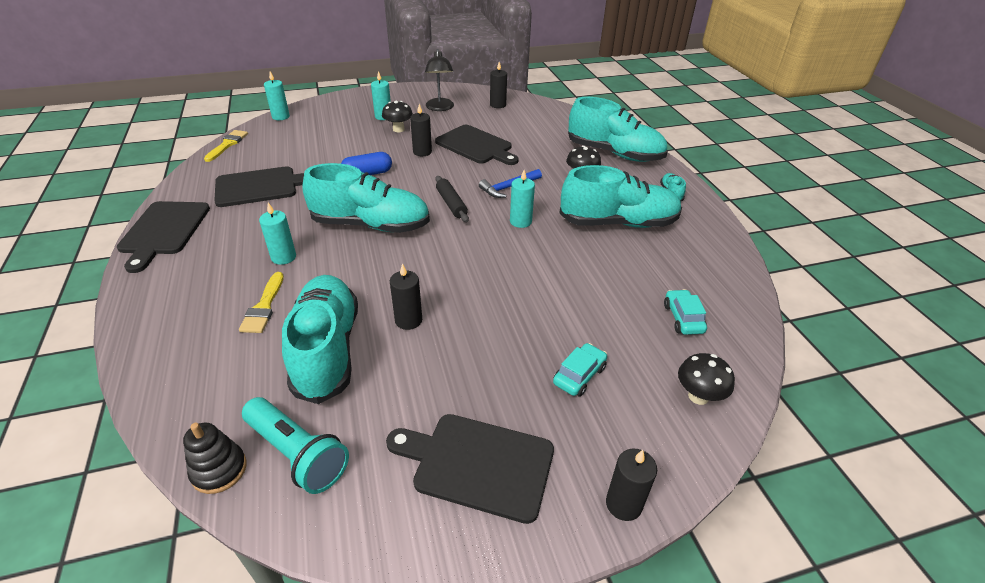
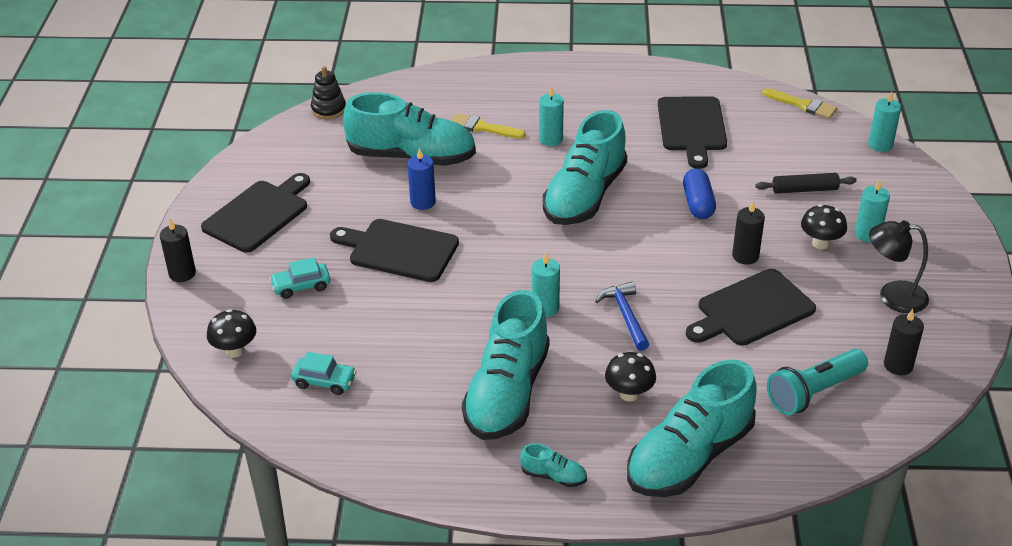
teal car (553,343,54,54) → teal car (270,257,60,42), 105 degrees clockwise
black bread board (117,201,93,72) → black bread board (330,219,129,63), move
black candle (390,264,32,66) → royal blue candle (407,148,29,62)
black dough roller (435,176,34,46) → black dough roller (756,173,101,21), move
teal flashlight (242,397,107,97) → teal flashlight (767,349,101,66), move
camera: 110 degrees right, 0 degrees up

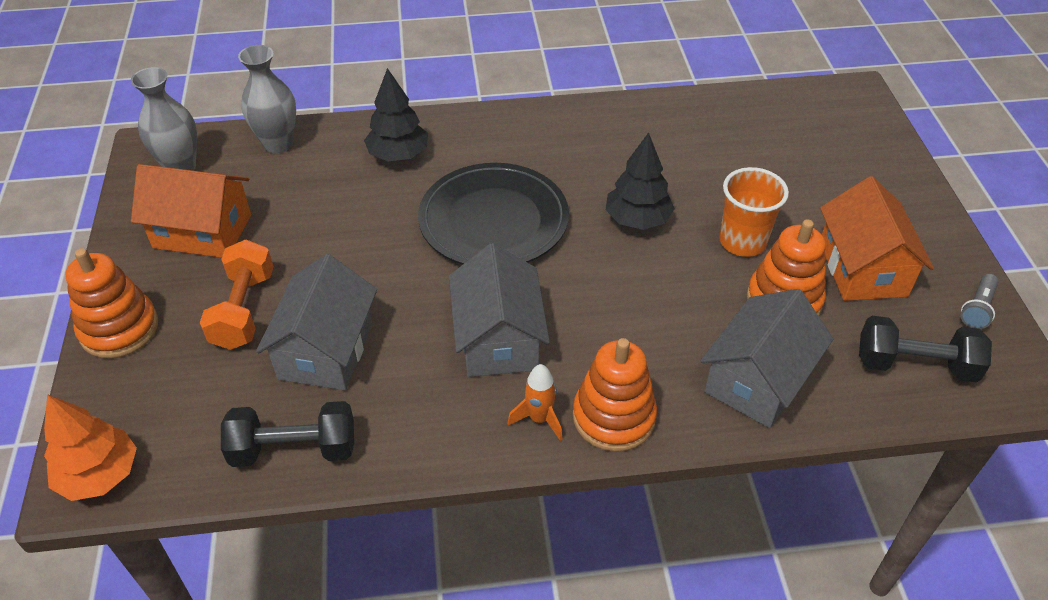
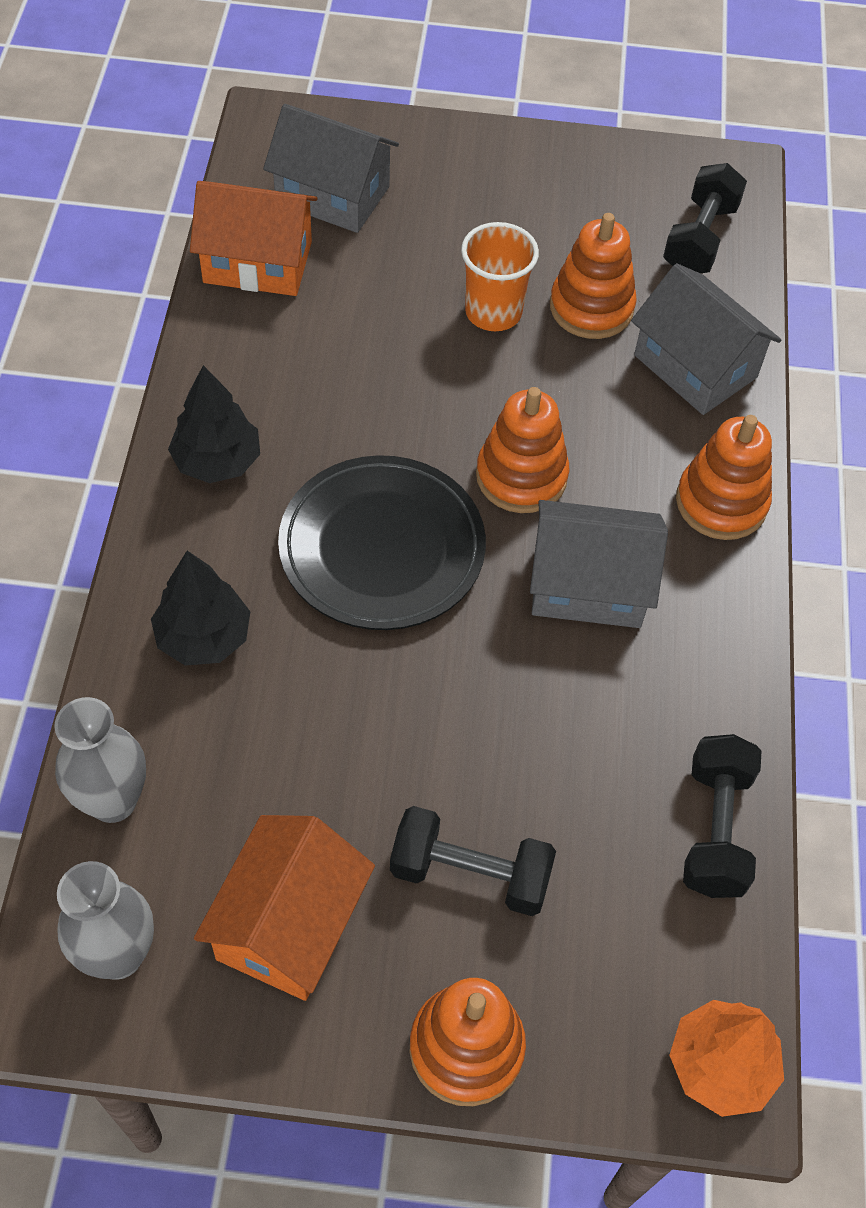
black tree (606,132,69,98) → black tree (168,365,92,118), move
orange house (820,176,114,125) → orange house (190,181,127,115), move
gray house (256,254,121,136) → gray house (263,104,136,129), move
orange free weight (200,240,74,110) → black free weight (390,806,166,110)
- → orange stacking rings (476,387,93,126)
orange spaceship (508,364,54,77) → -
gray flashlight (961,274,37,55) → -
camera: 80 degrees left, 10 degrees up

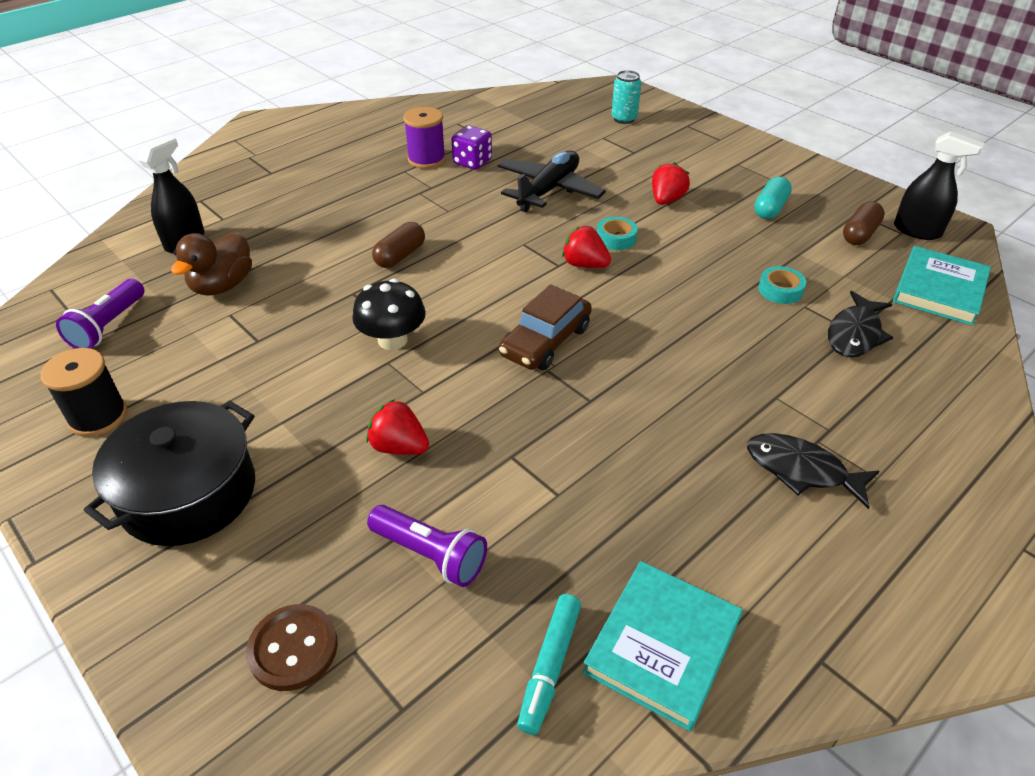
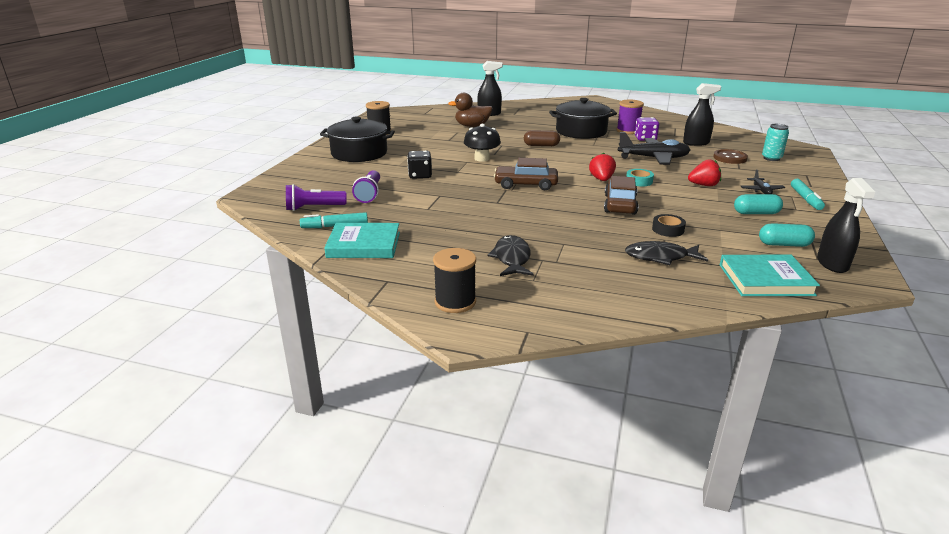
violet flashlight (56,279,88,70) → violet flashlight (286,184,61,27), move
crimson berry (366,399,63,56) → black dice (407,151,25,28)
- → black reel of thread (433,248,43,65)
- → black pot (549,98,68,41)
- → russet car (604,176,35,39)
teal tape (758,266,48,38) → black tape (652,214,34,23)
- → black sprayer (683,83,38,63)
russet shirt button (246,604,92,87) → russet shirt button (713,149,35,15), move
- → black toy plane (741,169,44,25)
russet pill shape (843,201,42,44) → teal pill shape (759,223,56,24)
- → teal felt pen (791,179,34,31)
camera: 60 degrees right, 15 degrees down

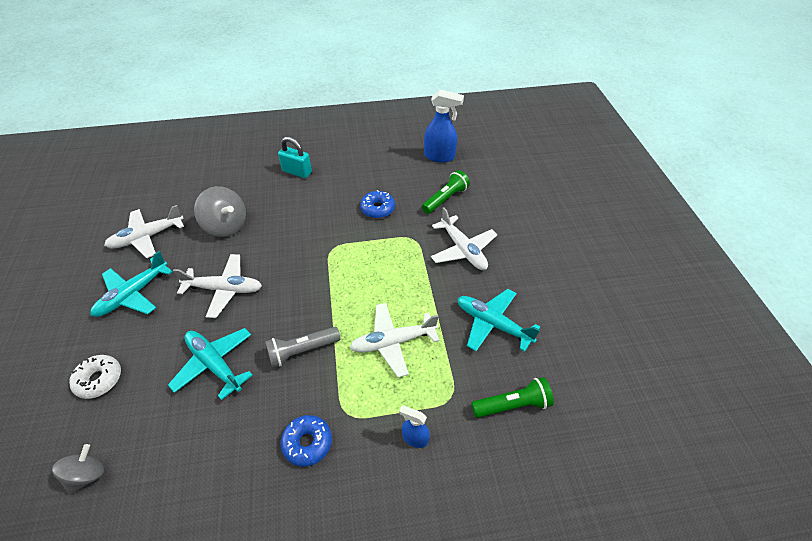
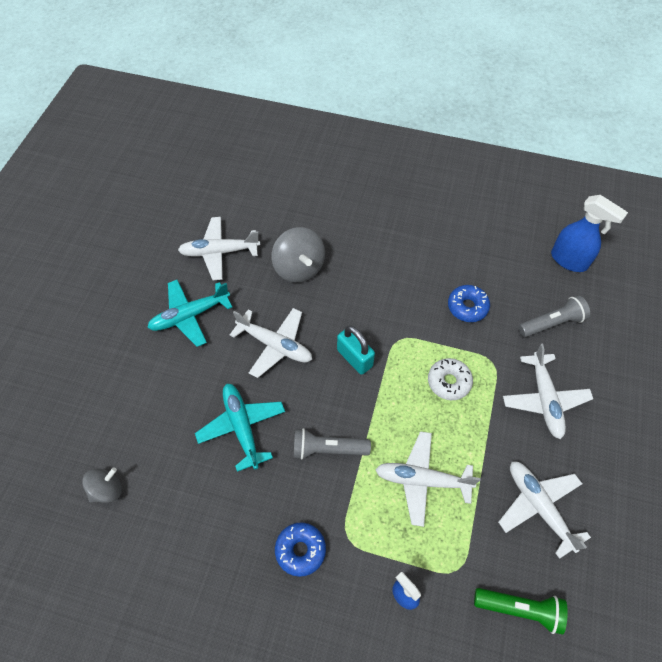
teal padlock (278,136,34,42) → teal padlock (337,325,38,50), move
white glazed donut (69,355,52,44) → white glazed donut (428,358,45,42), move
teal toy plane (457,289,83,63) → white toy plane (498,461,93,98)
emerald flashlight (422,170,48,44) → gray flashlight (518,295,72,42)
camera: 25 degrees right, 10 degrees up

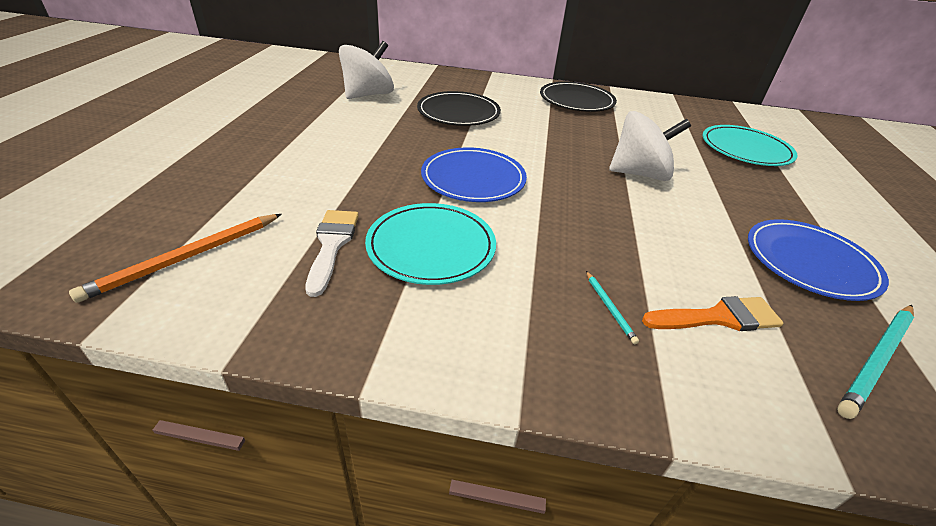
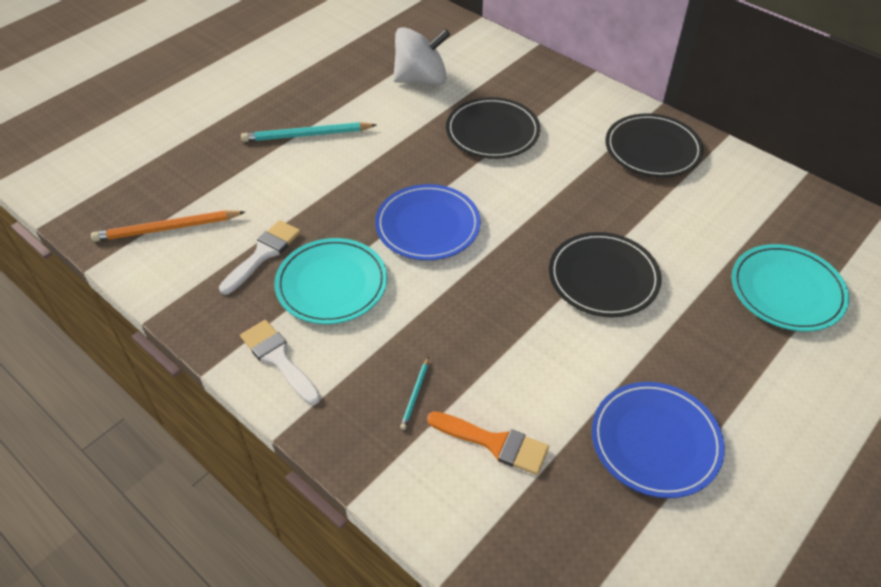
- → white brush (240,320,81,85)
teal pencil (837,305,77,114) → teal pencil (241,122,135,20), move
white spinning top (609,111,82,70) → black flat dish (549,232,113,85)
camera: 35 degrees right, 10 degrees up

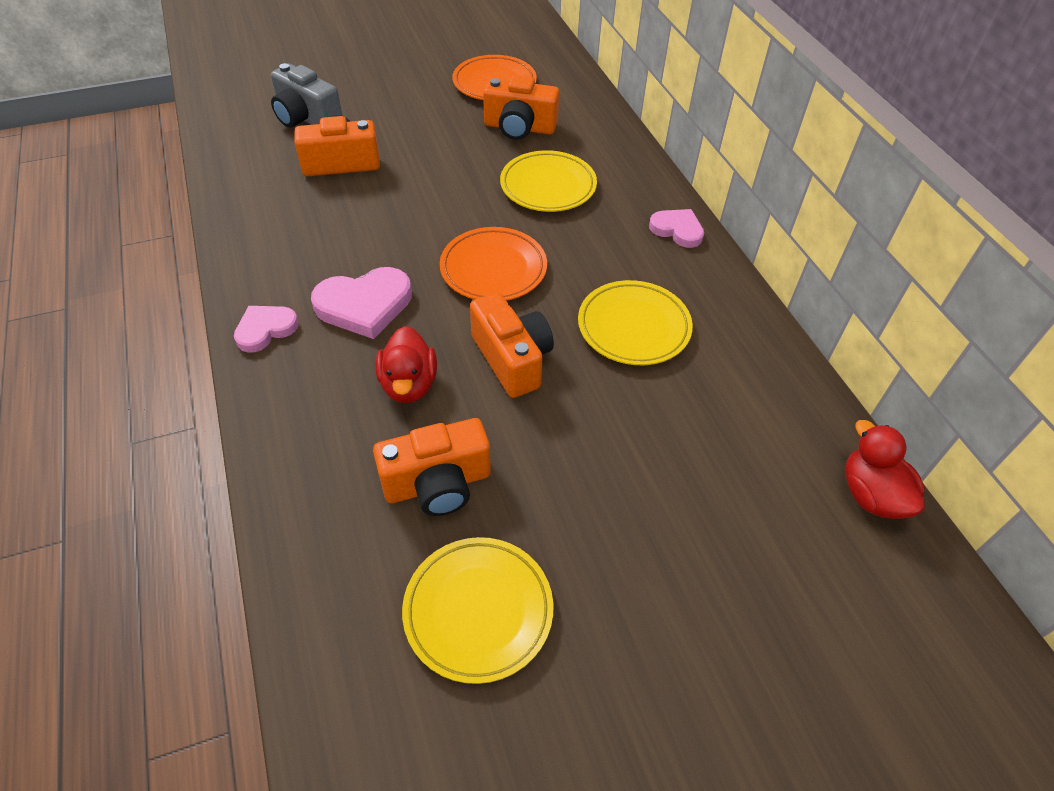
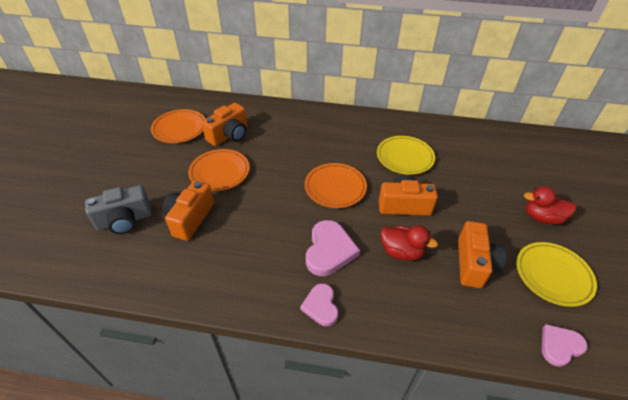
- → orange flat dish (188,149,62,42)
crimson rubber duck (845,420,80,99) → crimson rubber duck (524,186,52,39), move
rosy heart shape (649,209,55,39) → rosy heart shape (542,324,46,43), move
golden flat dish (500,150,97,62) → -
camera: 60 degrees left, 5 degrees down

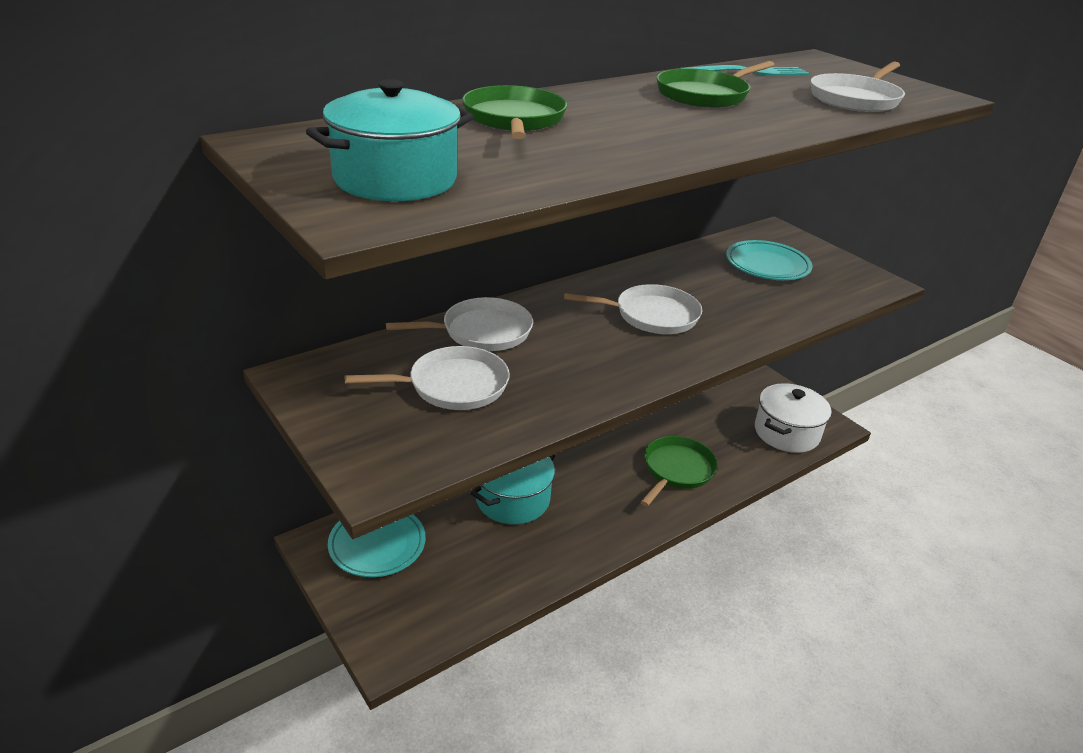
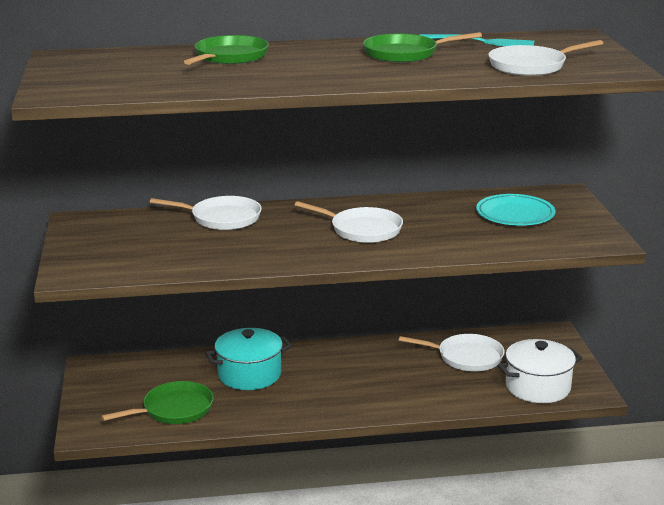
emerald frying pan (641,436,77,71) → emerald frying pan (101,381,112,43), move
white frying pan (344,346,166,64) → white frying pan (399,334,106,38), move
teal pot (306,79,167,122) → -
teal flat dish (328,514,97,63) → -
camera: 30 degrees right, 10 degrees down

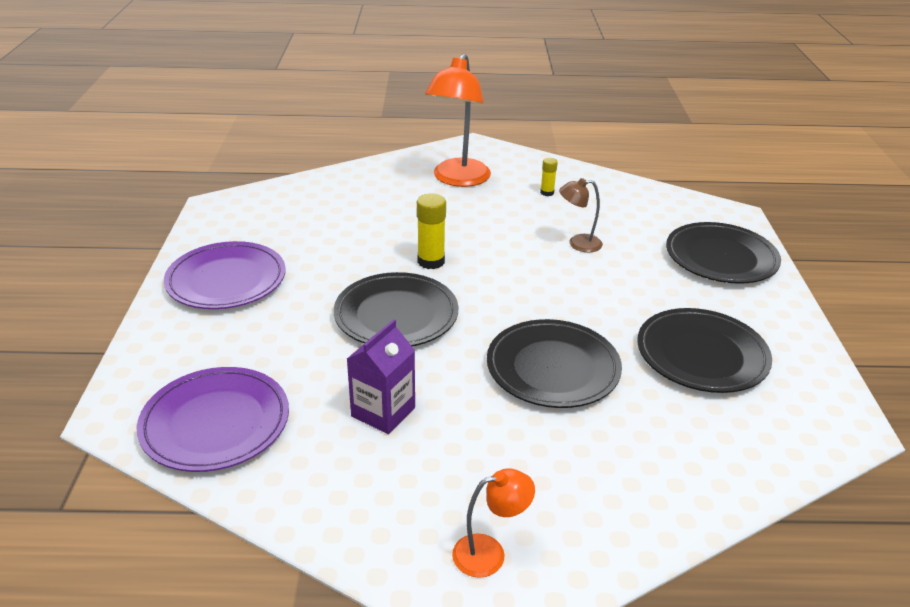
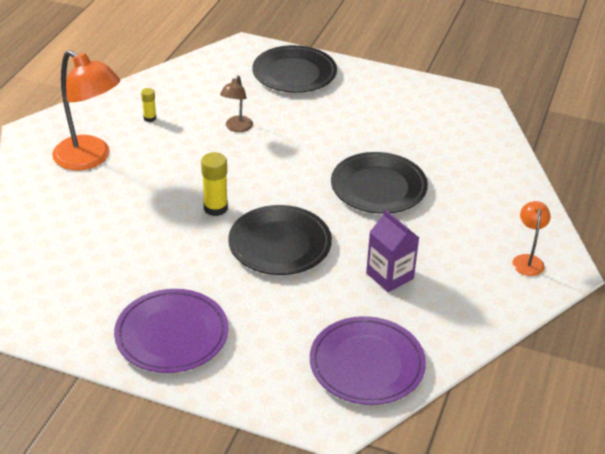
black flat dish (637,308,135,85) → -
camera: 70 degrees left, 5 degrees up

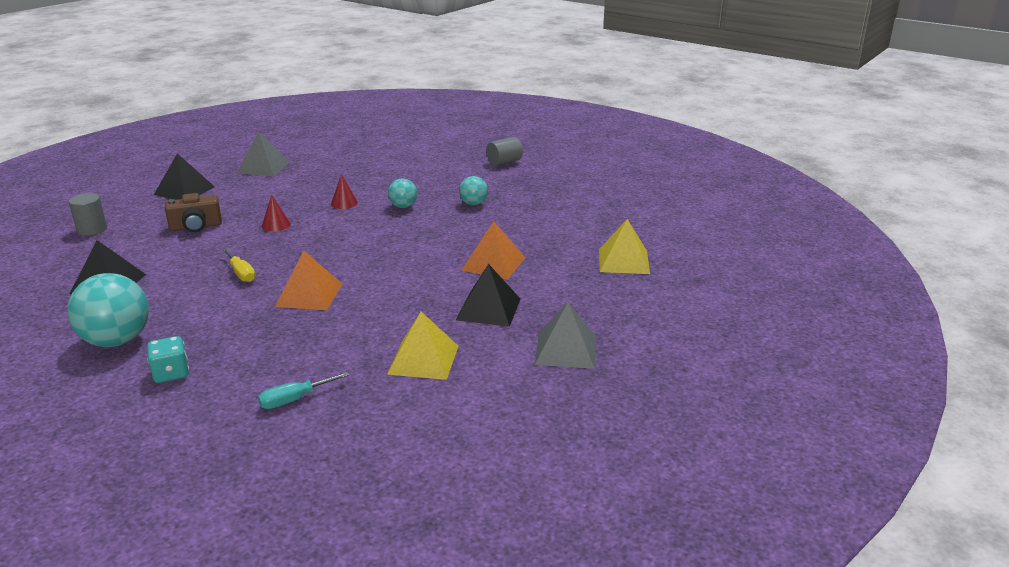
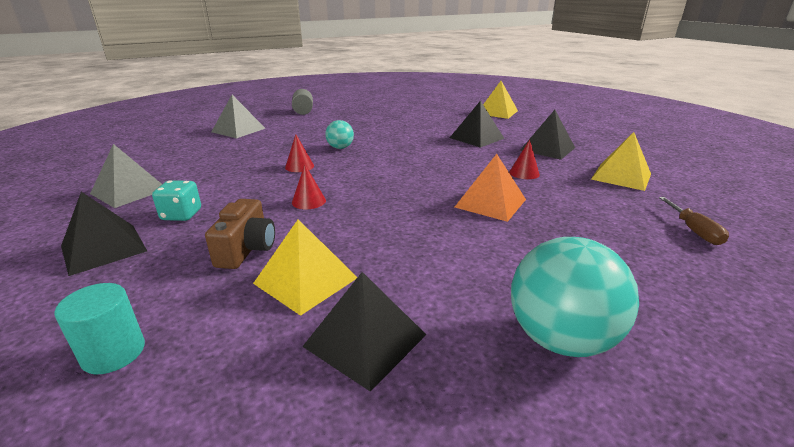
gray cylinder (69,193,38,42) → teal cylinder (54,283,91,91)
teal dice (147,336,42,47) → teal dice (152,180,49,41), move
gray pyramid (535,302,61,67) → gray pyramid (211,95,55,43), move
- → golden pyramid (253,219,104,97)
orange pyramid (462,221,64,59) → black pyramid (450,101,55,47)
- → crimson cone (509,140,31,39)
teal hand screwdriver (258,372,91,37) → russet hand screwdriver (659,197,70,48)
golden hand screwdriver (222,248,33,34) → -
teal play ball (459,176,29,29) → -
camera: 65 degrees left, 0 degrees up

